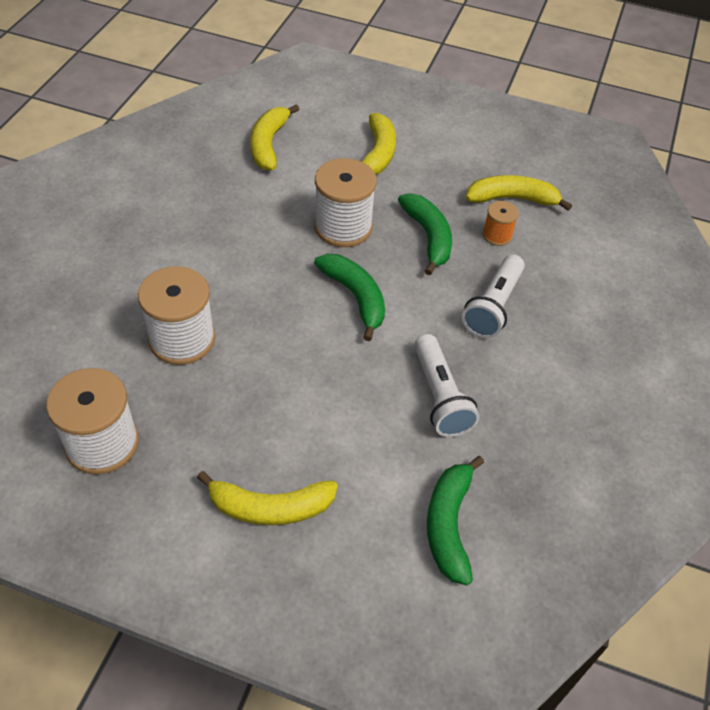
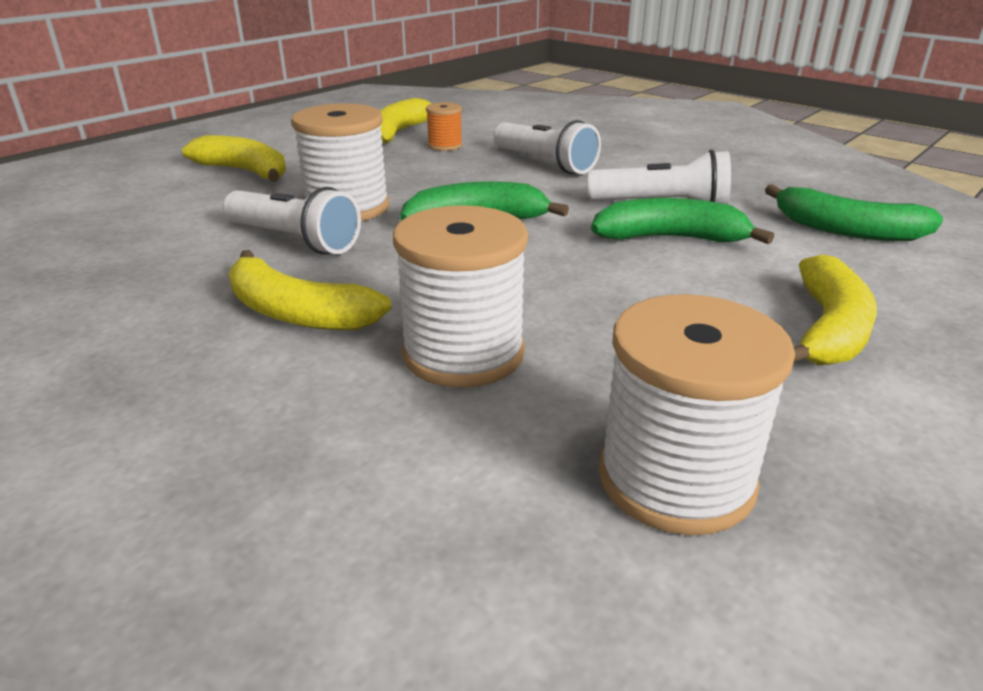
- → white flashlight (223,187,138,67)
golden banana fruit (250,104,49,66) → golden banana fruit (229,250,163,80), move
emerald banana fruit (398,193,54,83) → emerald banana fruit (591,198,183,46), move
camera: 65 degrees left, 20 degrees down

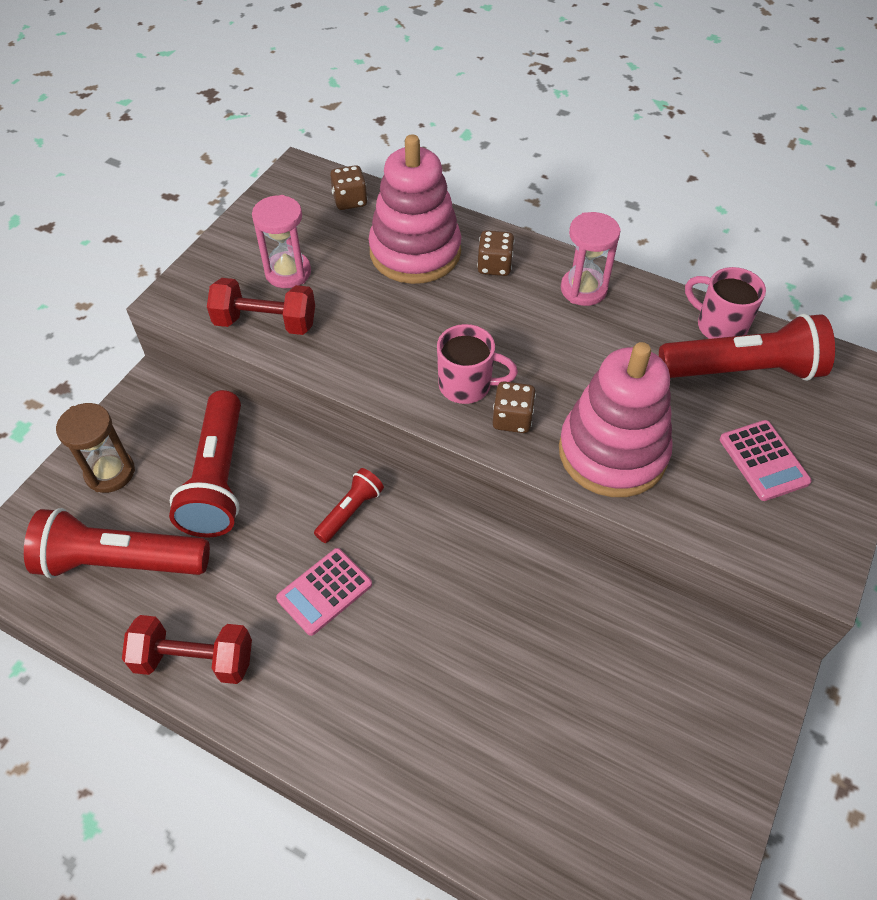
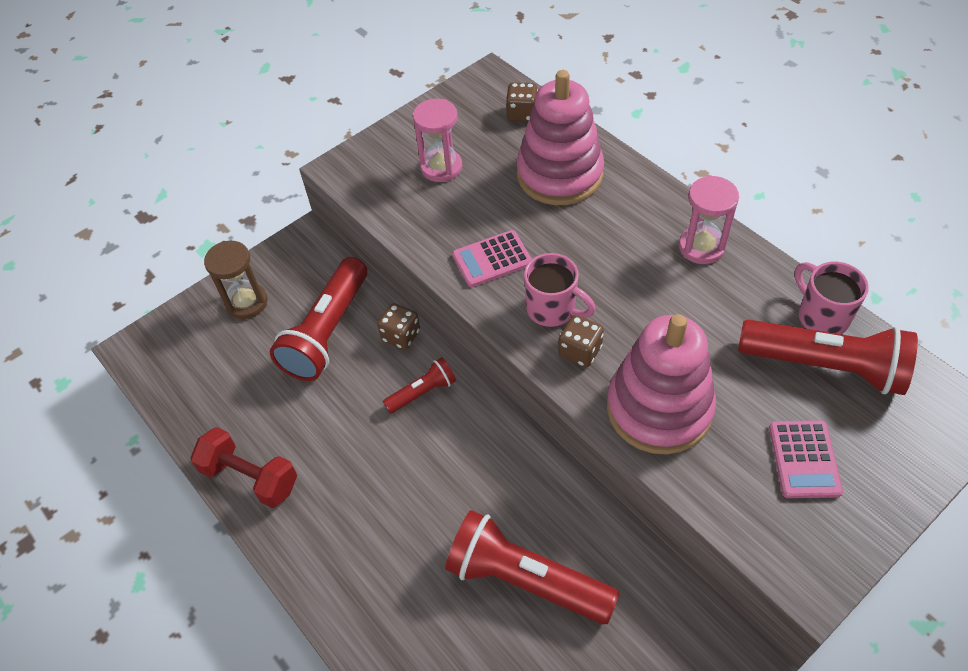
russet dice (477,230,37,46) → russet dice (378,303,42,47), move
crimson flashlight (24,508,186,70) → crimson flashlight (445,510,174,114), move
rosy pocket calculator (276,548,96,88) → rosy pocket calculator (452,230,80,57), move
crimson free weight (207,278,108,57) → -
camera: 25 degrees right, 0 degrees up

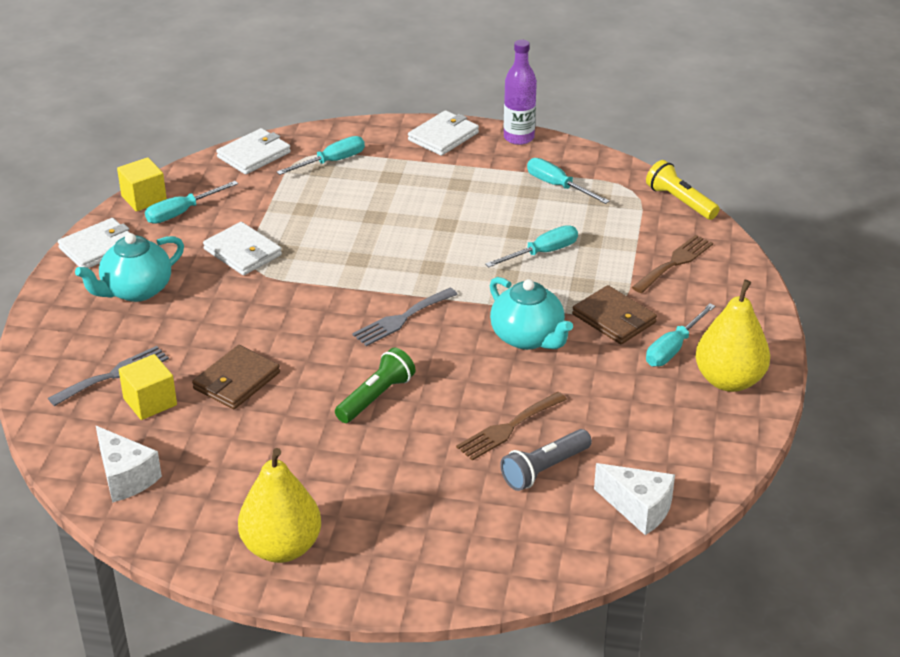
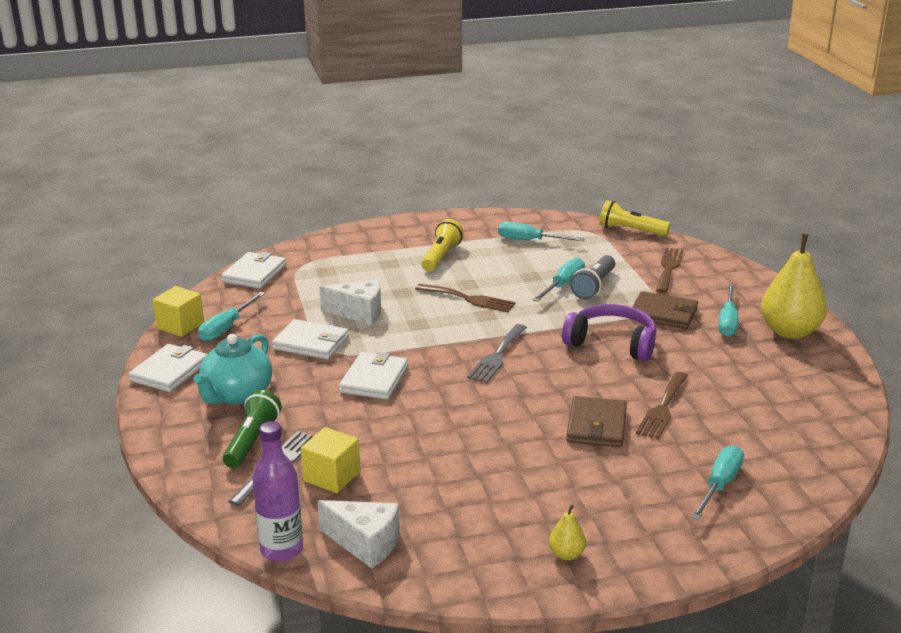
emerald flashlight (335,348,81,75) → emerald flashlight (223,390,59,78), move
violet flask (504,40,33,105) → violet flask (252,421,51,141), move
white cheese wedge (594,463,81,72) → white cheese wedge (319,280,62,45), move
white wallet (408,110,71,46) → white wallet (339,352,69,48), move
- → russet fork (415,284,101,28)
- → golden flashlight (421,219,43,52)
golden pear fruit (238,448,83,115) → golden pear fruit (549,505,37,55), x0.44
teal tea pot (490,277,83,73) → violet headset (562,304,95,57)
russet wallet (192,345,88,64) → russet wallet (566,396,61,51), move
gray flashlight (500,429,92,62) → gray flashlight (570,255,45,44), move
teal hand screwdriver (277,136,88,39) → teal hand screwdriver (691,445,53,75), move
camera: 25 degrees left, 10 degrees down

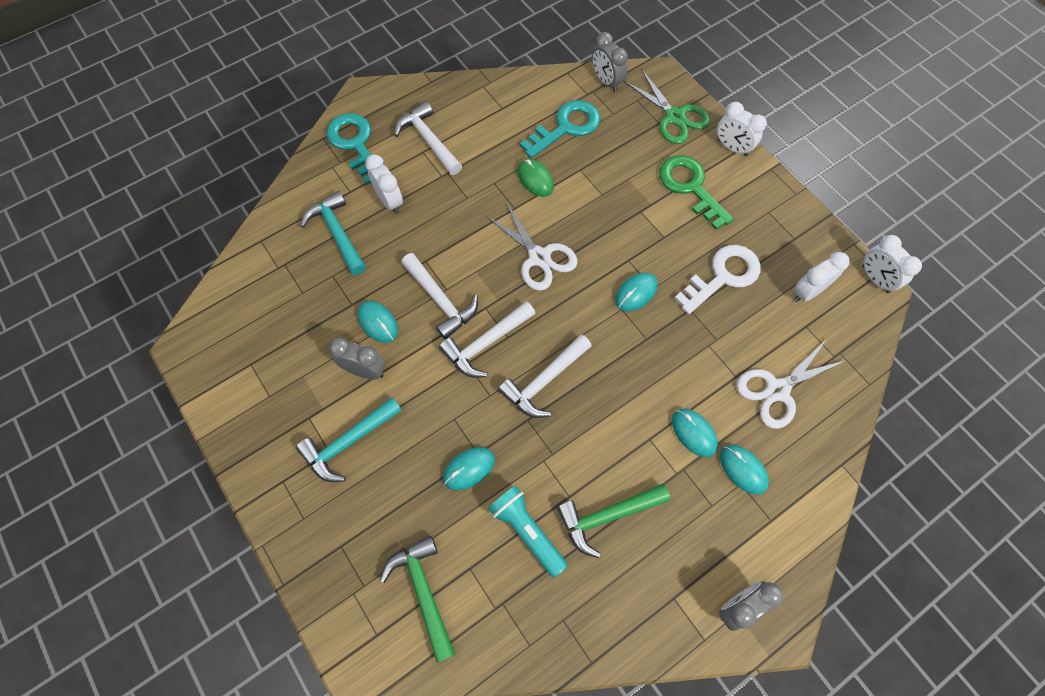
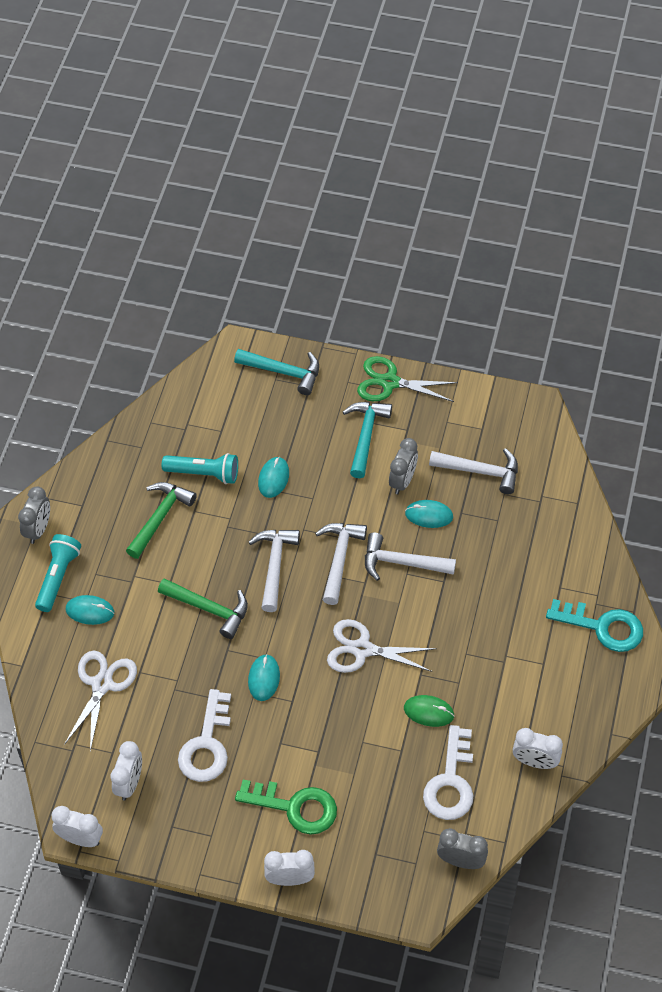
- → teal flashlight (35,534,46,78)
emerald carpenter's hammer (380,536,76,127) → emerald carpenter's hammer (158,578,90,61), move
teal carpenter's hammer (300,191,66,84) → teal carpenter's hammer (234,349,85,46), move
emerald scissors (624,68,86,76) → emerald scissors (357,356,101,46), move
gray clock (329,337,56,43) → gray clock (389,438,29,56), 45 degrees counterclockwise
teal door key (520,100,80,58) → white door key (423,725,50,95)
white carpenter's hammer (394,101,68,74) → white carpenter's hammer (429,448,89,46), move
white clock (365,154,38,60) → white clock (513,728,50,41), move
teal computer mouse (672,409,46,48) → -
camera: 140 degrees right, 10 degrees down

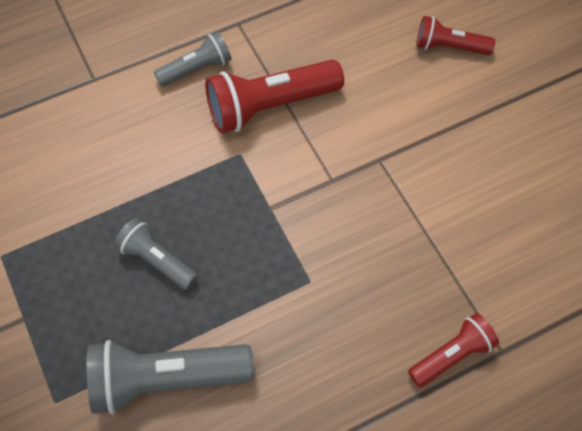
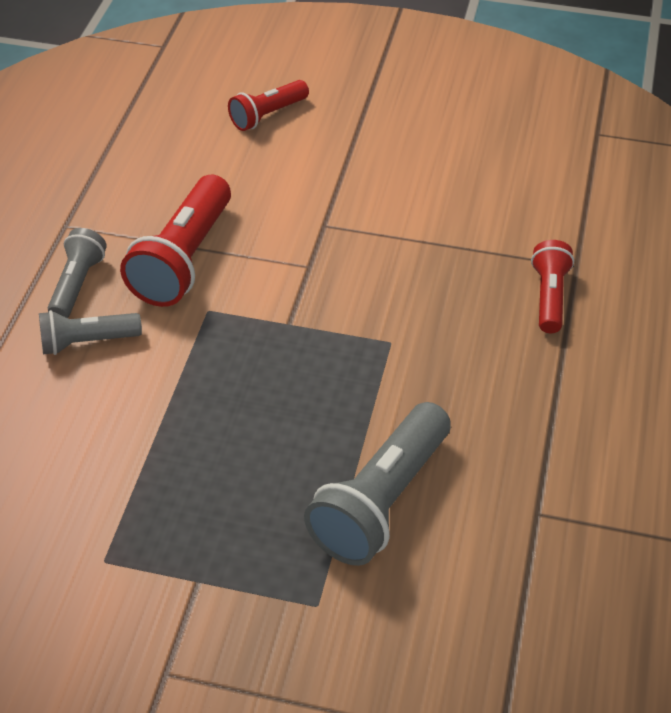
gray flashlight (114,218,84,72) → gray flashlight (39,310,103,45), move
camera: 50 degrees left, 15 degrees down

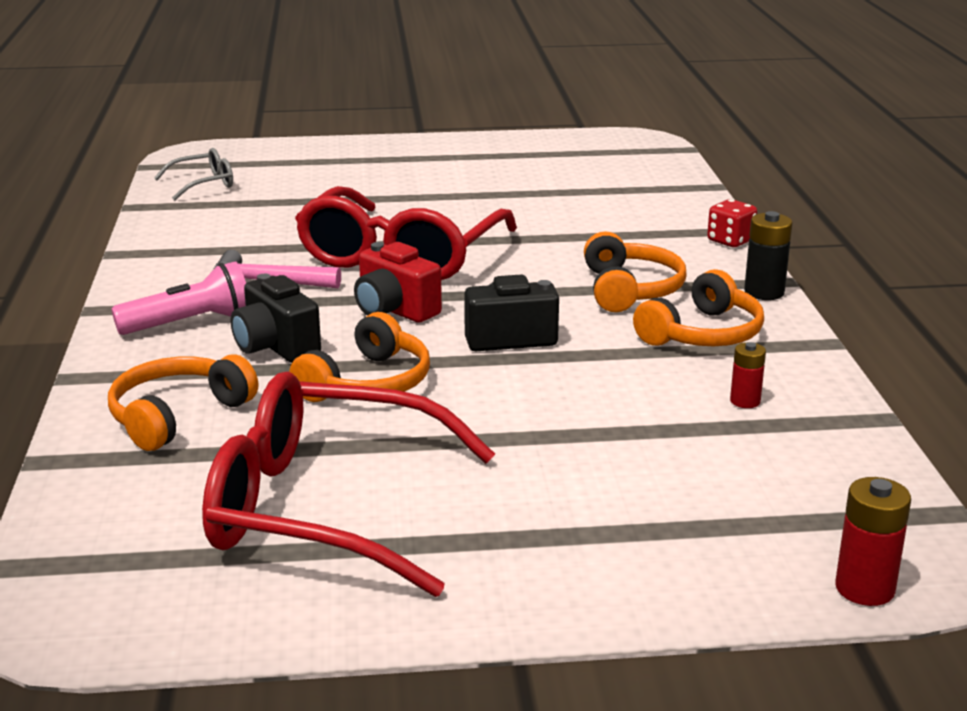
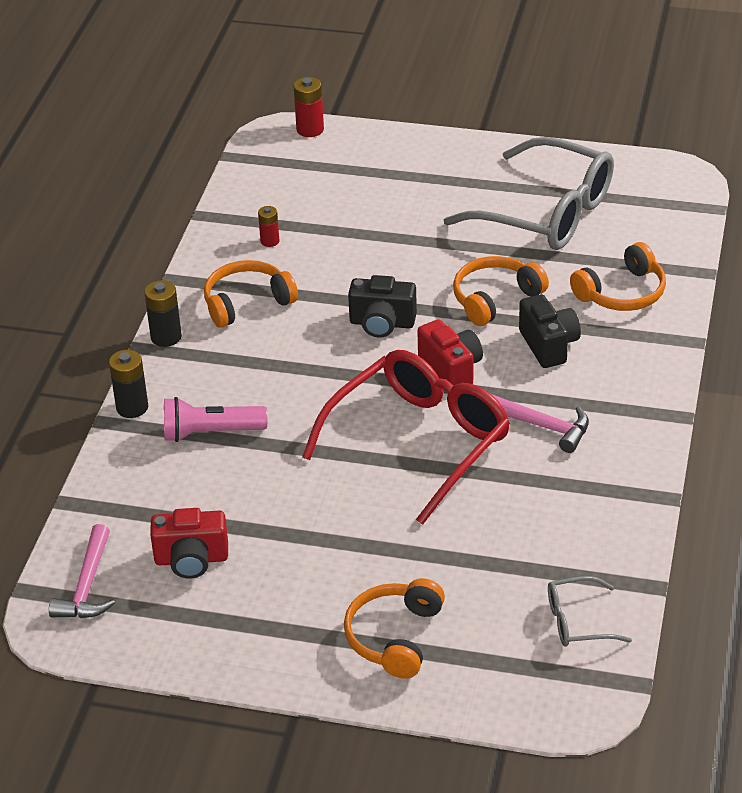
- → rosy carpenter's hammer (49,524,66,94)
crimson dice (707,199,50,48) → black power cell (109,350,39,68)
- → crimson camera (150,508,78,71)
rosy flashlight (111,261,135,74) → rosy flashlight (164,397,103,45), move
orange headset (584,231,103,81) → orange headset (344,578,101,101), move
crimson eyeglasses (202,372,293,225) → gray eyeglasses (444,137,170,113)
camera: 160 degrees left, 15 degrees up

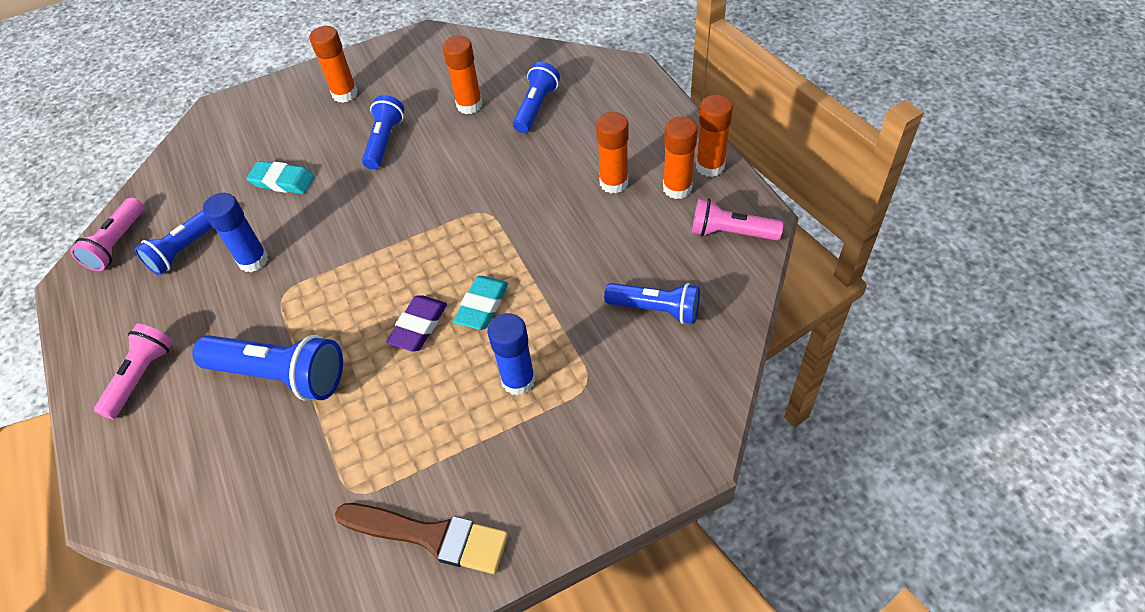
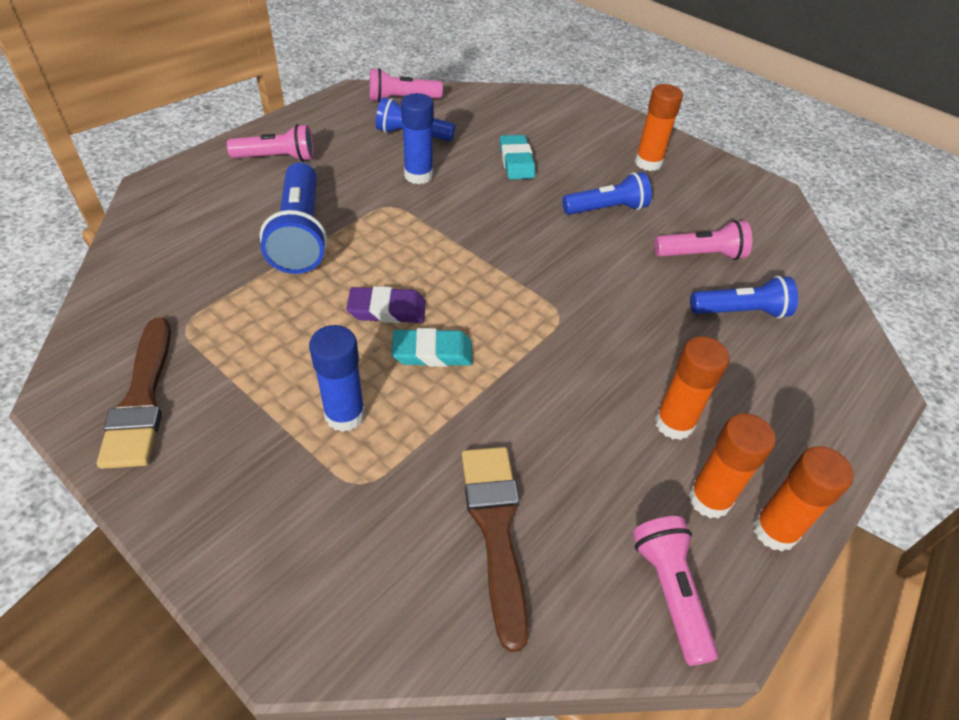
royal blue flashlight (604,283,96,41) → russet brush (462,447,67,205)
orange glue (443,36,40,78) → rosy flashlight (654,220,98,40)
camera: 60 degrees right, 5 degrees down

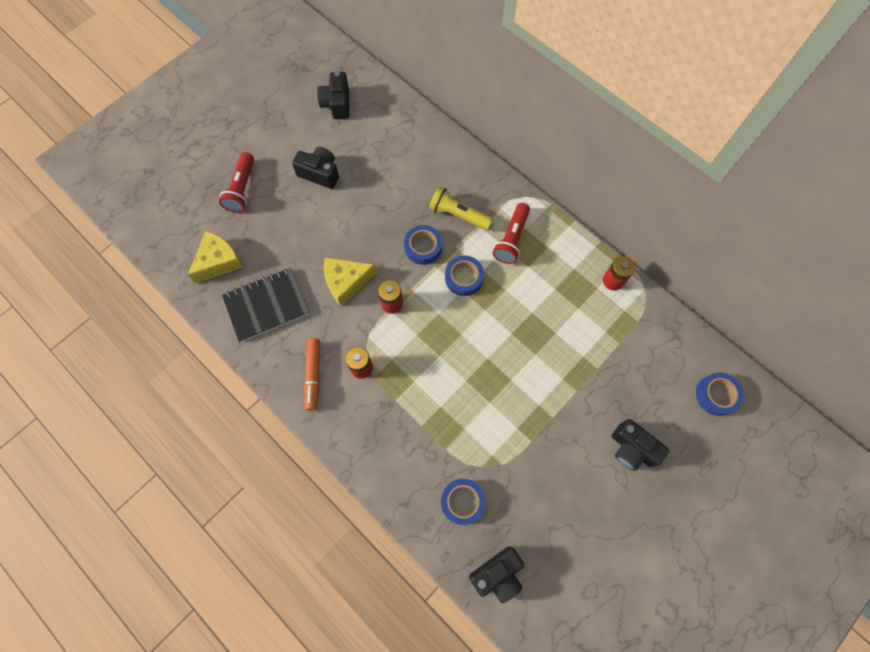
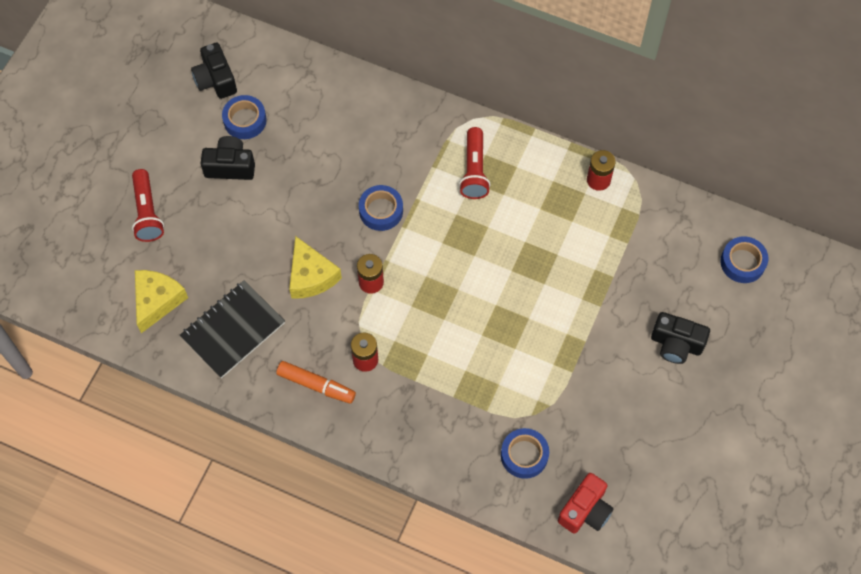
royal blue tape (445,256,39,40) → royal blue tape (222,95,45,44), move
orange felt pen (304,338,16,73) → orange felt pen (276,361,80,43), 45 degrees counterclockwise
golden cheese wedge (324,258,53,48) → golden cheese wedge (289,236,53,63), 75 degrees counterclockwise
black camera (469,546,55,57) → crimson camera (558,473,56,61)
golden flashlight (429,186,64,44) → -
camera: 20 degrees left, 5 degrees down

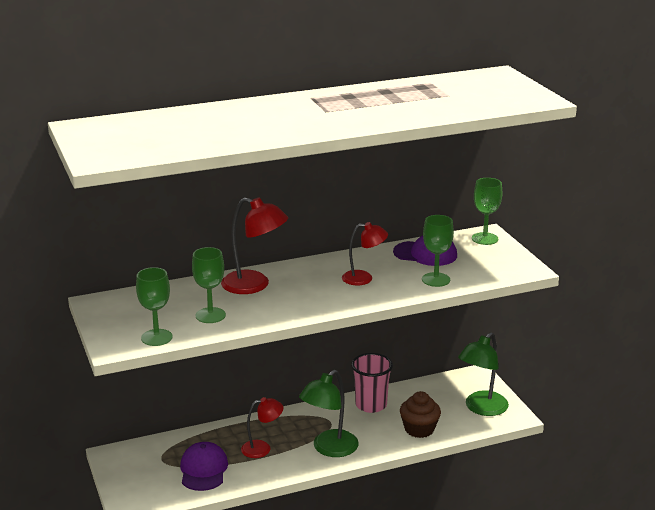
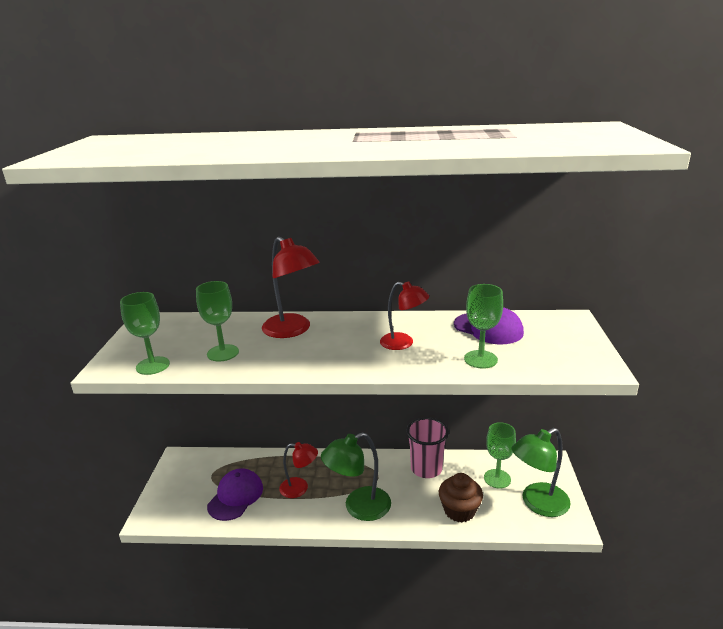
emerald chalice (472,178,30,67) → emerald chalice (484,422,32,67), move
camera: 25 degrees right, 0 degrees up

